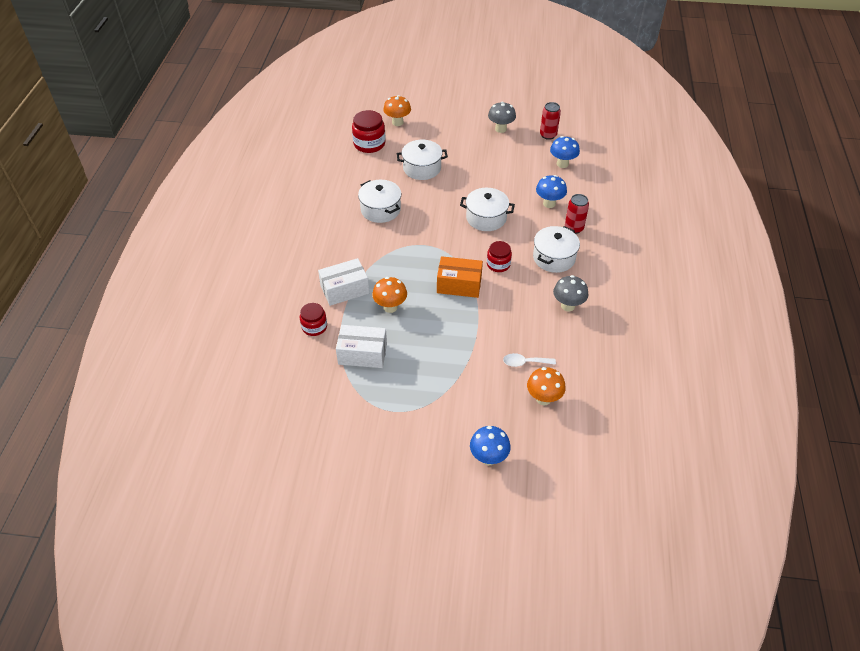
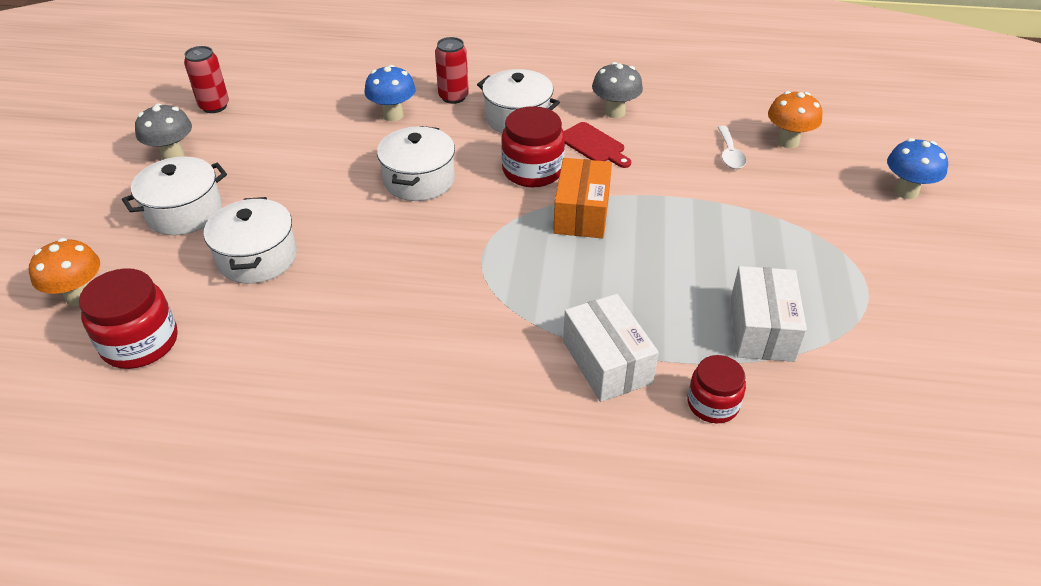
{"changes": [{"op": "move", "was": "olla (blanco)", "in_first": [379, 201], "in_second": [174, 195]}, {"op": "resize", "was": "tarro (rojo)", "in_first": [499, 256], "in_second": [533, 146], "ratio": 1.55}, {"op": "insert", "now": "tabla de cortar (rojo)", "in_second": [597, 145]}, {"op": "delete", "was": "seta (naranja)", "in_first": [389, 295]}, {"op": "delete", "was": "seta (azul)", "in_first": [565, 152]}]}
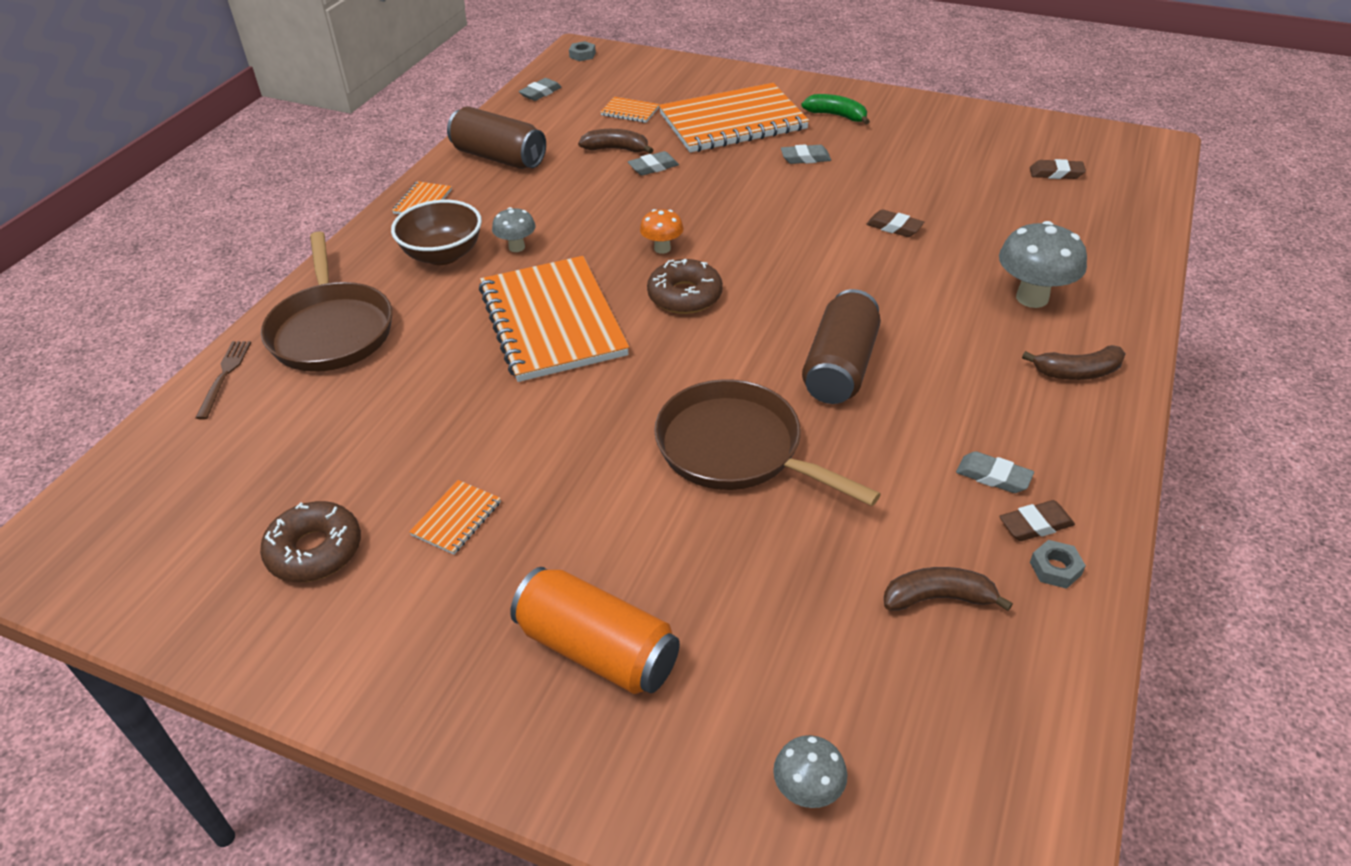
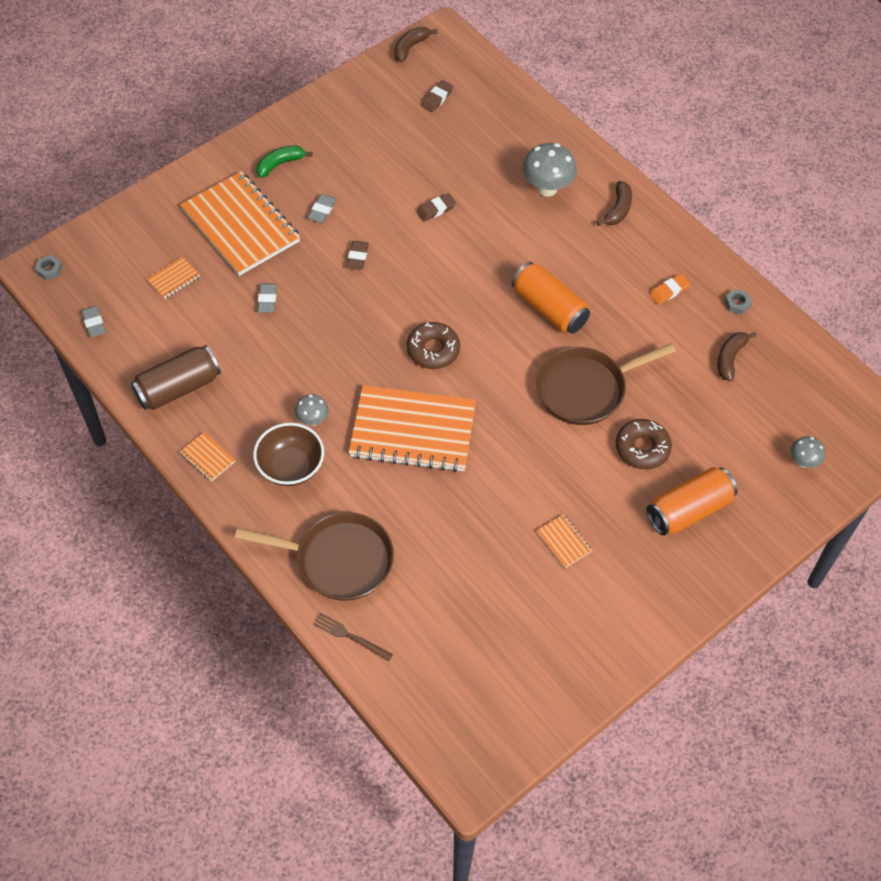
{"changes": [{"op": "rotate", "was": "cuaderno (naranja)", "in_first": [734, 117], "in_second": [240, 223], "clockwise": -45}, {"op": "move", "was": "goma de borrar (marrón)", "in_first": [1037, 520], "in_second": [357, 255]}, {"op": "move", "was": "plátano (marrón)", "in_first": [615, 141], "in_second": [416, 44]}, {"op": "recolor", "was": "lata (marrón)", "now": "lata (naranja)", "in_first": [841, 346], "in_second": [550, 298]}, {"op": "move", "was": "rosquilla (marrón)", "in_first": [310, 541], "in_second": [644, 444]}, {"op": "recolor", "was": "goma de borrar (gris)", "now": "goma de borrar (naranja)", "in_first": [995, 472], "in_second": [669, 289]}, {"op": "delete", "was": "seta (naranja)", "in_first": [662, 231]}]}
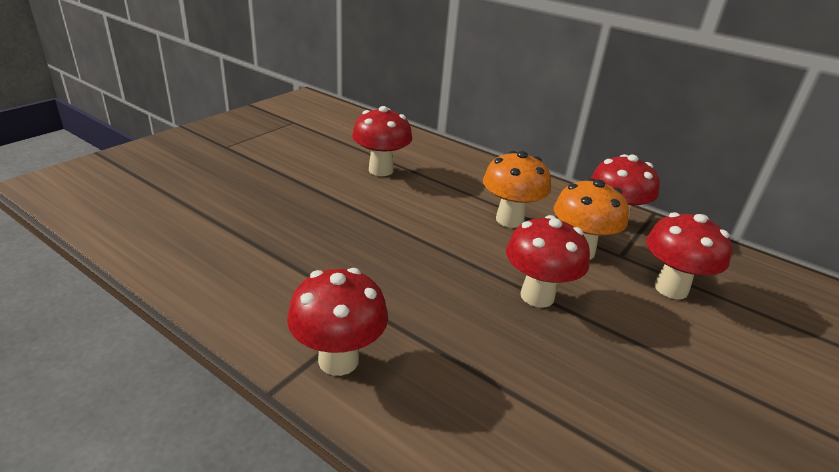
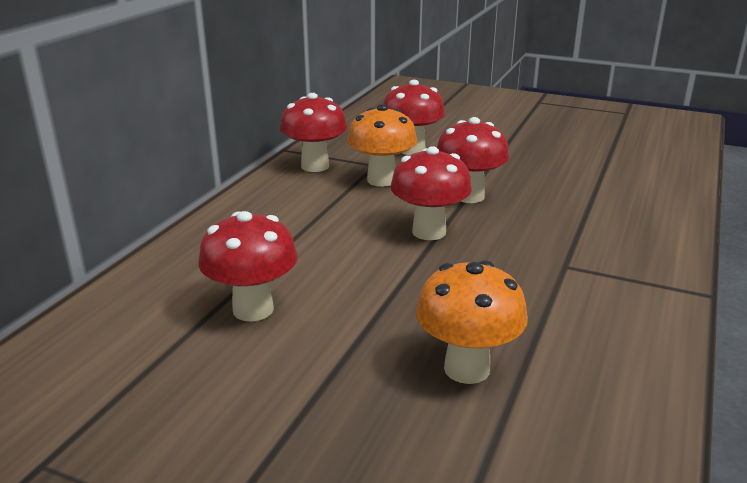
{"changes": [{"op": "move", "was": "seta (rojo)", "in_first": [337, 322], "in_second": [431, 193]}, {"op": "move", "was": "seta (naranja)", "in_first": [517, 189], "in_second": [472, 322]}]}
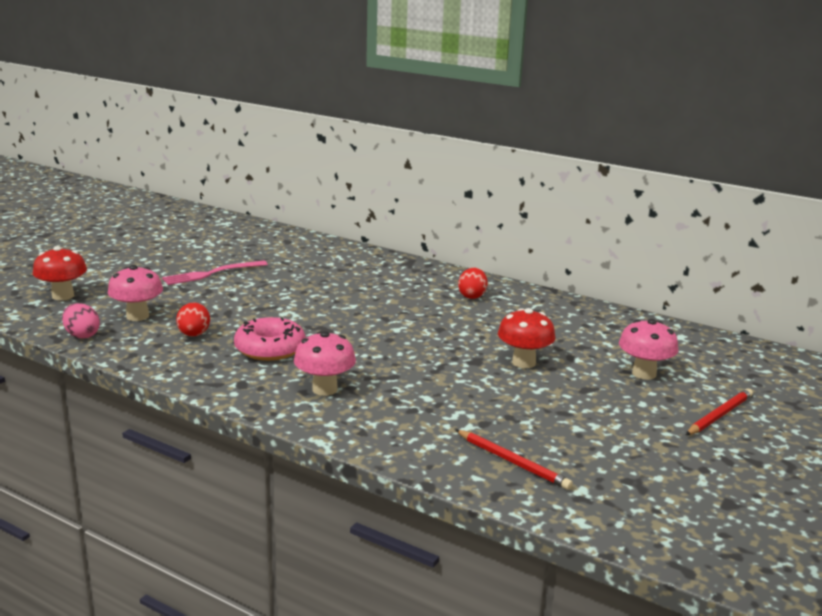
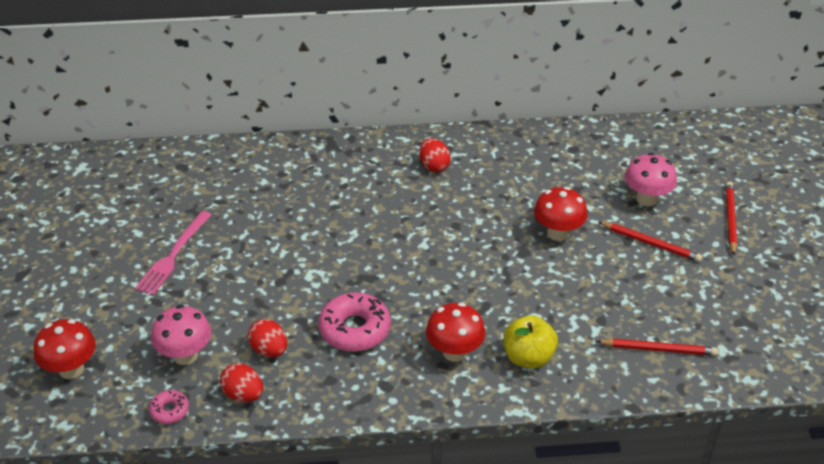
{"changes": [{"op": "replace", "was": "huevo (rosa)", "now": "rosquilla (rosa)", "in_first": [81, 321], "in_second": [169, 407]}, {"op": "insert", "now": "huevo (rojo)", "in_second": [241, 382]}, {"op": "recolor", "was": "seta (rosa)", "now": "seta (rojo)", "in_first": [325, 363], "in_second": [455, 332]}, {"op": "insert", "now": "manzana (amarillo)", "in_second": [531, 341]}, {"op": "insert", "now": "lápiz (rojo)", "in_second": [650, 242]}]}
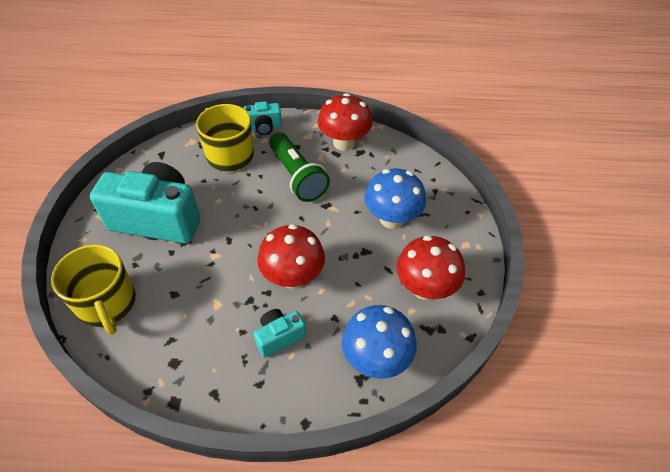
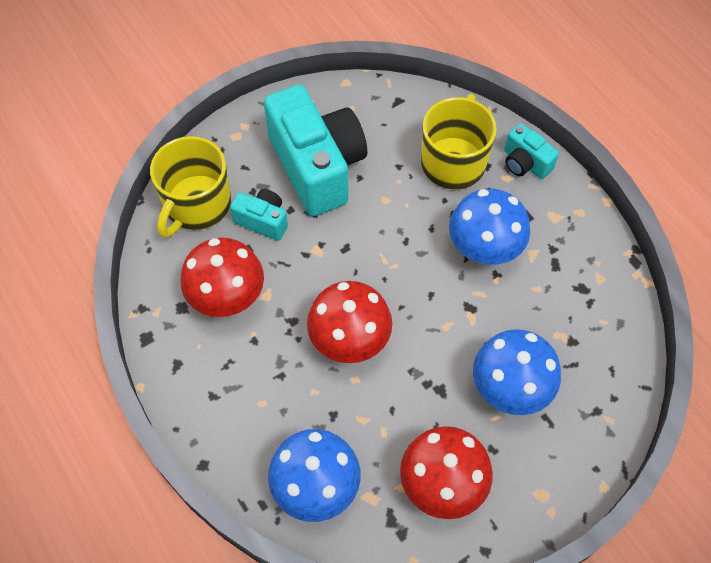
{"changes": [{"op": "move", "was": "seta (rojo)", "in_first": [345, 122], "in_second": [222, 277]}, {"op": "move", "was": "cámara (turquesa)", "in_first": [280, 333], "in_second": [259, 215]}, {"op": "replace", "was": "lámpara de mano (verde)", "now": "seta (azul)", "in_first": [299, 167], "in_second": [489, 227]}]}
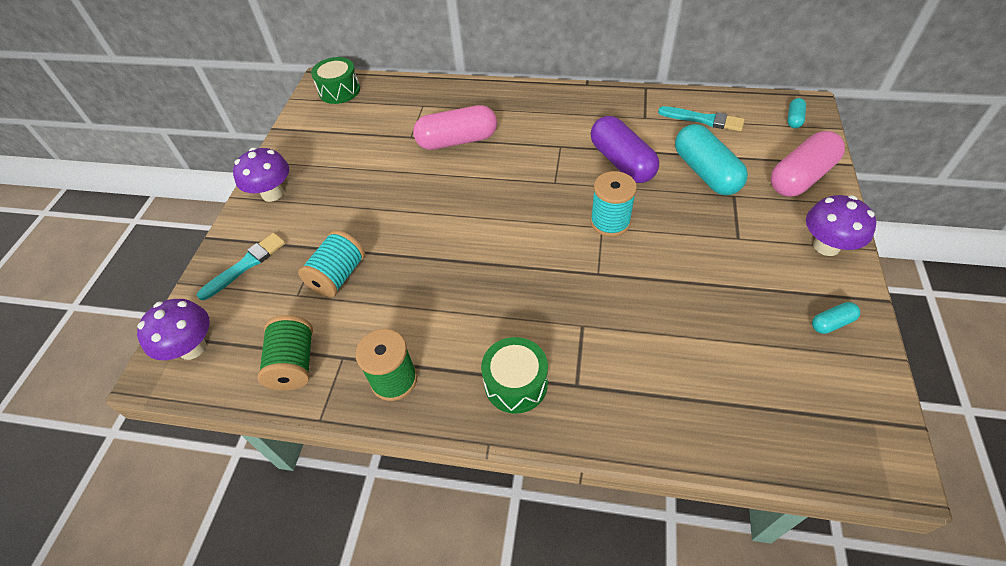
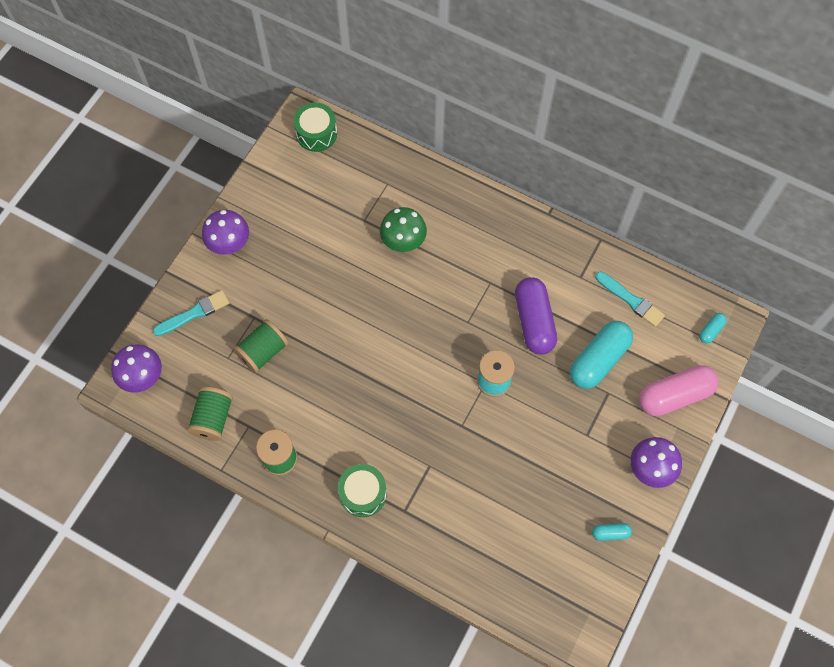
{"changes": [{"op": "recolor", "was": "carrete (turquesa)", "now": "carrete (verde)", "in_first": [331, 263], "in_second": [260, 346]}, {"op": "replace", "was": "cápsula (rosa)", "now": "seta (verde)", "in_first": [455, 127], "in_second": [403, 229]}, {"op": "rotate", "was": "cápsula (turquesa)", "in_first": [711, 159], "in_second": [601, 355], "clockwise": 45}]}
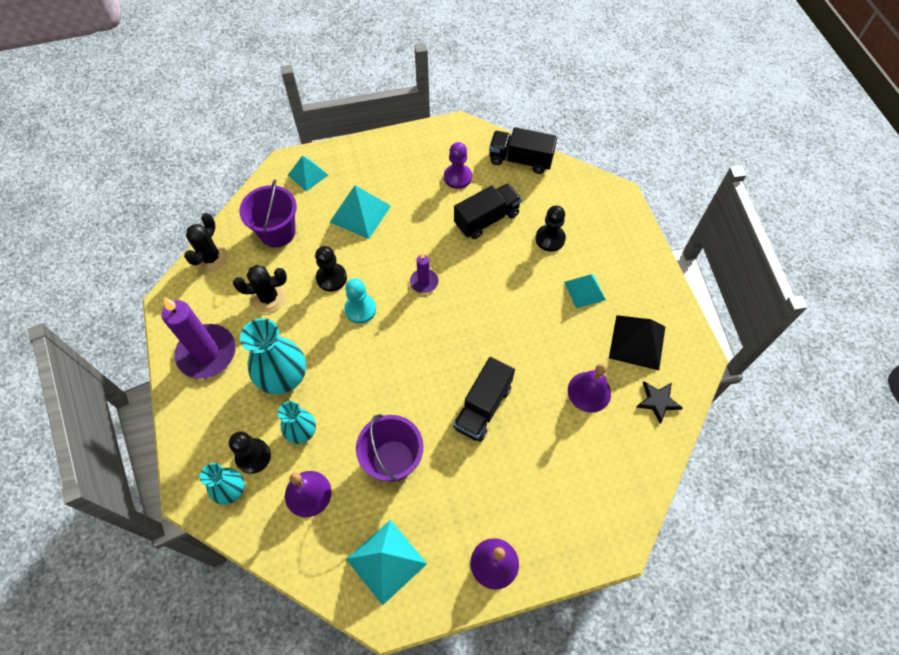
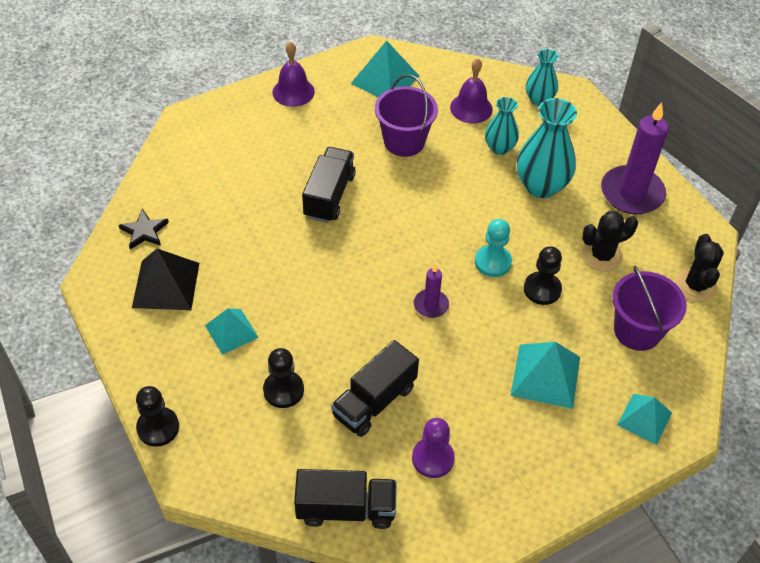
{"changes": [{"op": "move", "was": "peón (negro)", "in_first": [250, 452], "in_second": [157, 416]}, {"op": "delete", "was": "campana (morado)", "in_first": [589, 388]}]}
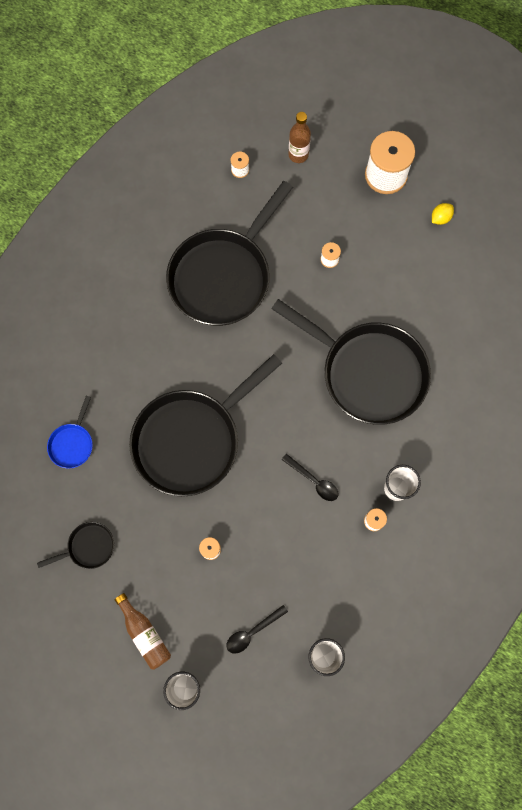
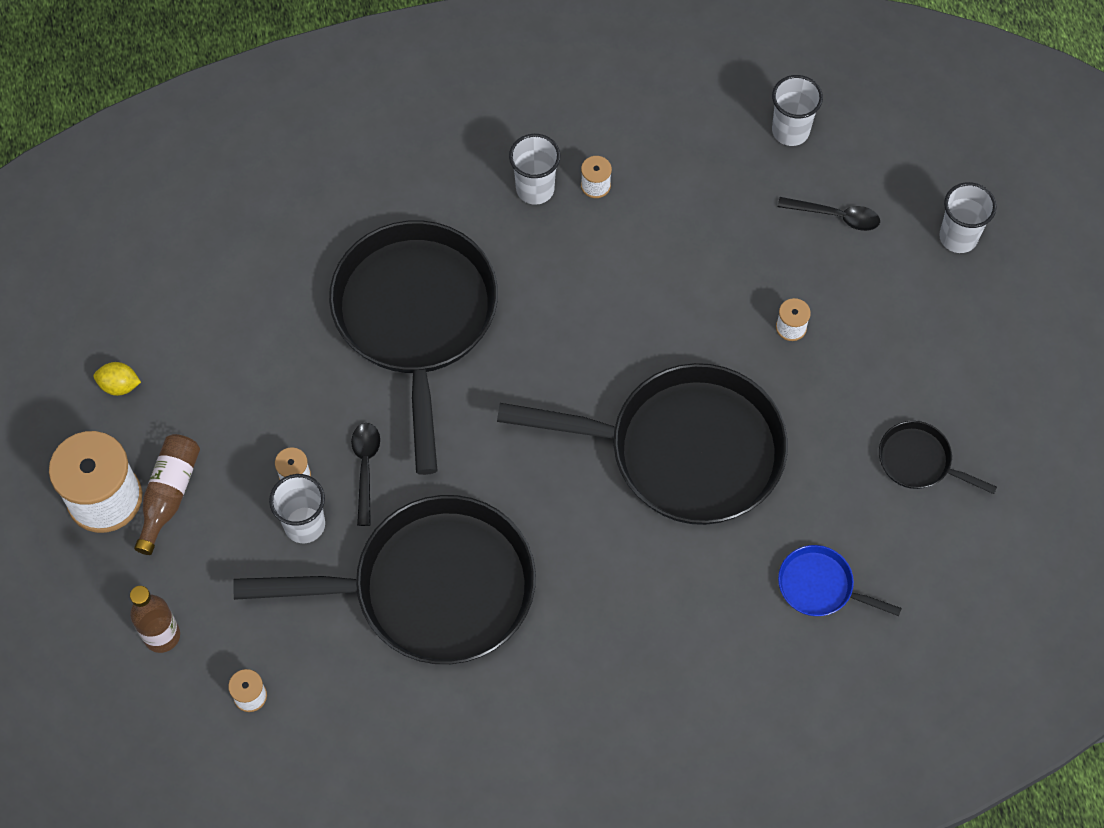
{"changes": [{"op": "move", "was": "botella (marrón)", "in_first": [143, 631], "in_second": [167, 494]}, {"op": "insert", "now": "vaso (blanco)", "in_second": [297, 508]}, {"op": "move", "was": "cuchara (negro)", "in_first": [309, 477], "in_second": [365, 474]}, {"op": "rotate", "was": "sartén (azul)", "in_first": [70, 432], "in_second": [840, 580], "clockwise": -135}]}
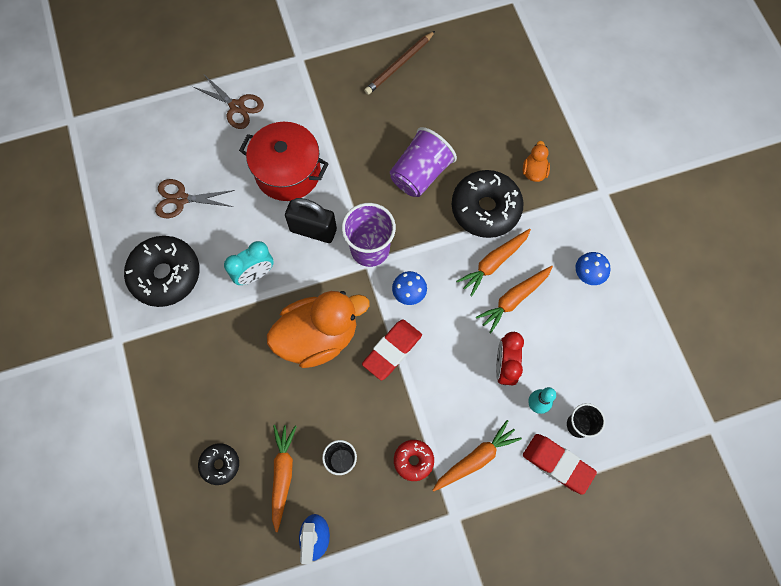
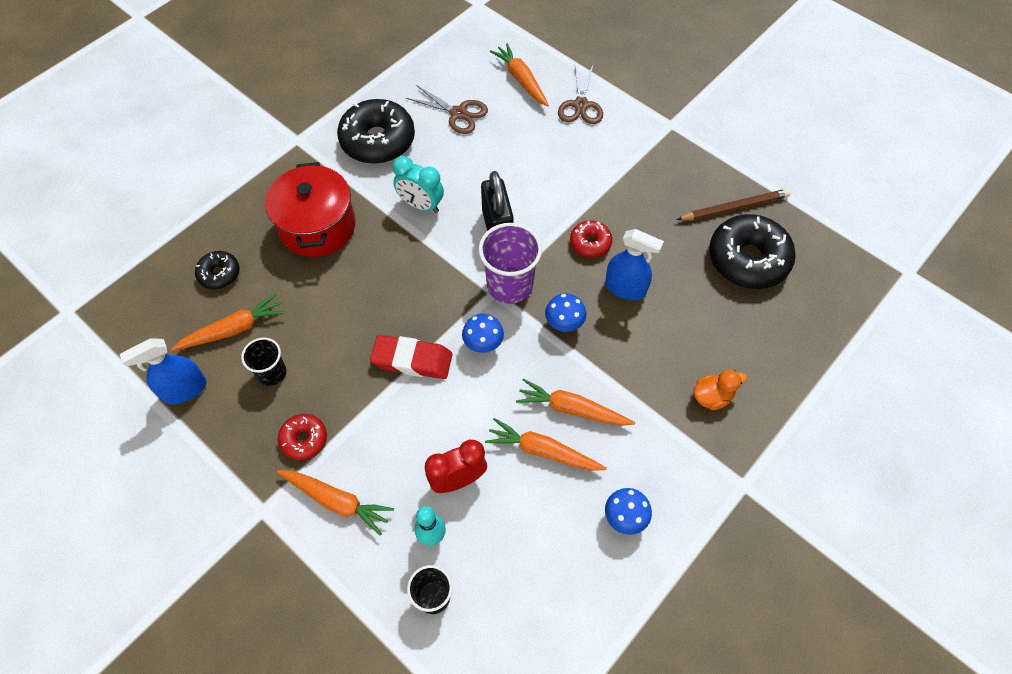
{"changes": [{"op": "move", "was": "olla (rojo)", "in_first": [284, 161], "in_second": [310, 209]}, {"op": "rotate", "was": "tijeras (marrón)", "in_first": [195, 198], "in_second": [447, 109], "clockwise": 150}, {"op": "insert", "now": "zanahoria (naranja)", "in_second": [519, 75]}, {"op": "insert", "now": "seta (azul)", "in_second": [565, 312]}, {"op": "insert", "now": "rosquilla (rojo)", "in_second": [591, 239]}, {"op": "replace", "was": "vaso (morado)", "now": "pulverizador (azul)", "in_first": [423, 162], "in_second": [634, 264]}, {"op": "rotate", "was": "lápiz (marrón)", "in_first": [399, 63], "in_second": [733, 204], "clockwise": 150}, {"op": "move", "was": "rosquilla (negro)", "in_first": [488, 204], "in_second": [752, 251]}, {"op": "delete", "was": "pato (naranja)", "in_first": [318, 329]}, {"op": "delete", "was": "goma de borrar (rojo)", "in_first": [560, 464]}]}
